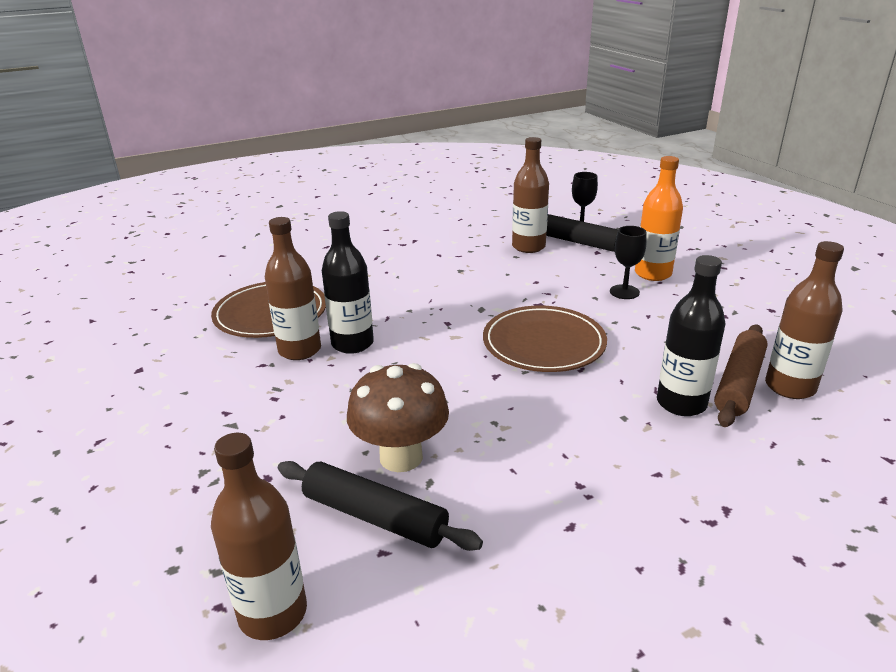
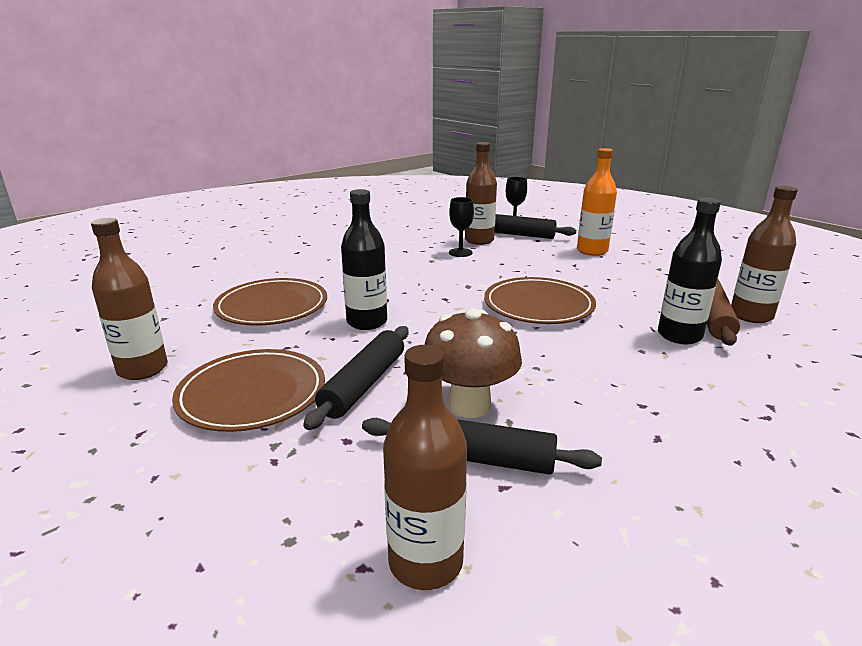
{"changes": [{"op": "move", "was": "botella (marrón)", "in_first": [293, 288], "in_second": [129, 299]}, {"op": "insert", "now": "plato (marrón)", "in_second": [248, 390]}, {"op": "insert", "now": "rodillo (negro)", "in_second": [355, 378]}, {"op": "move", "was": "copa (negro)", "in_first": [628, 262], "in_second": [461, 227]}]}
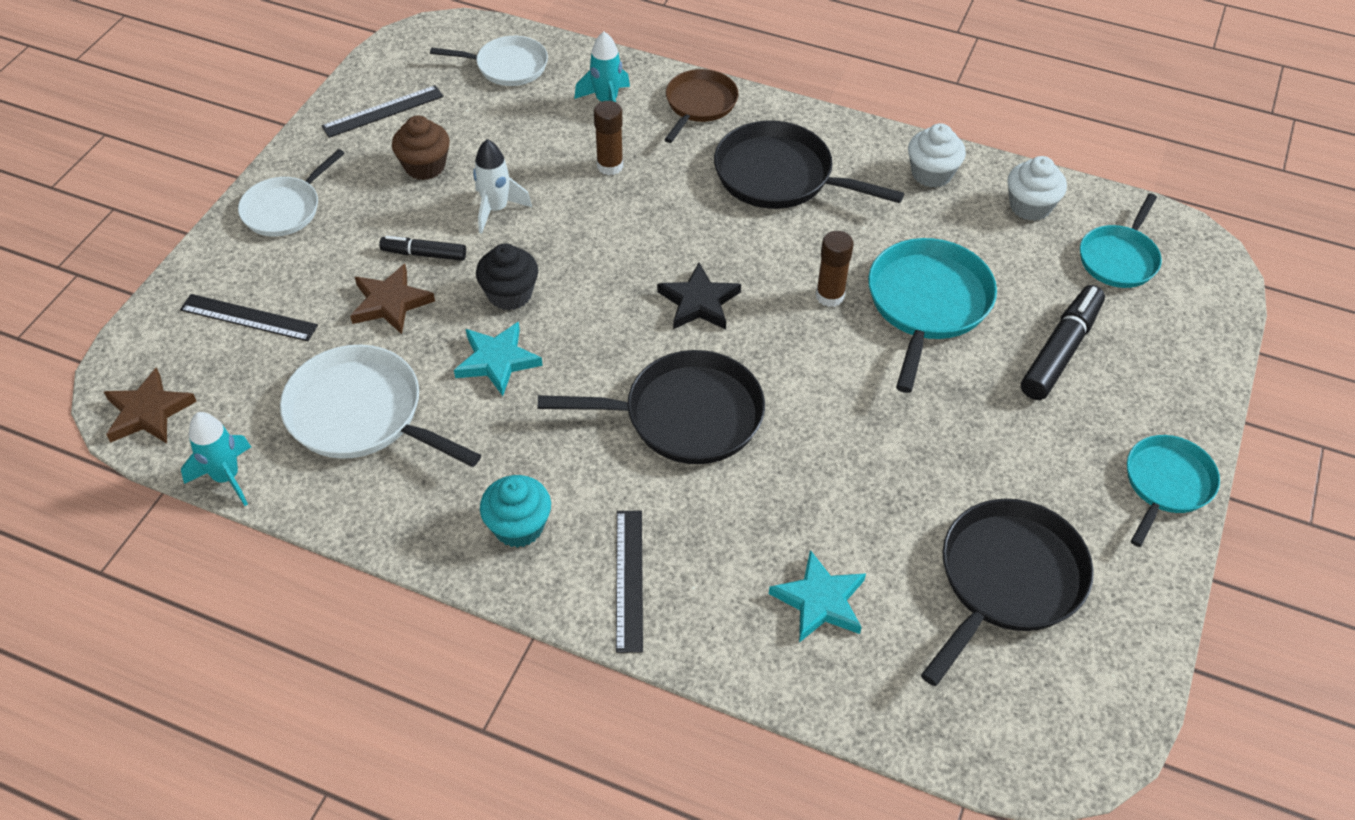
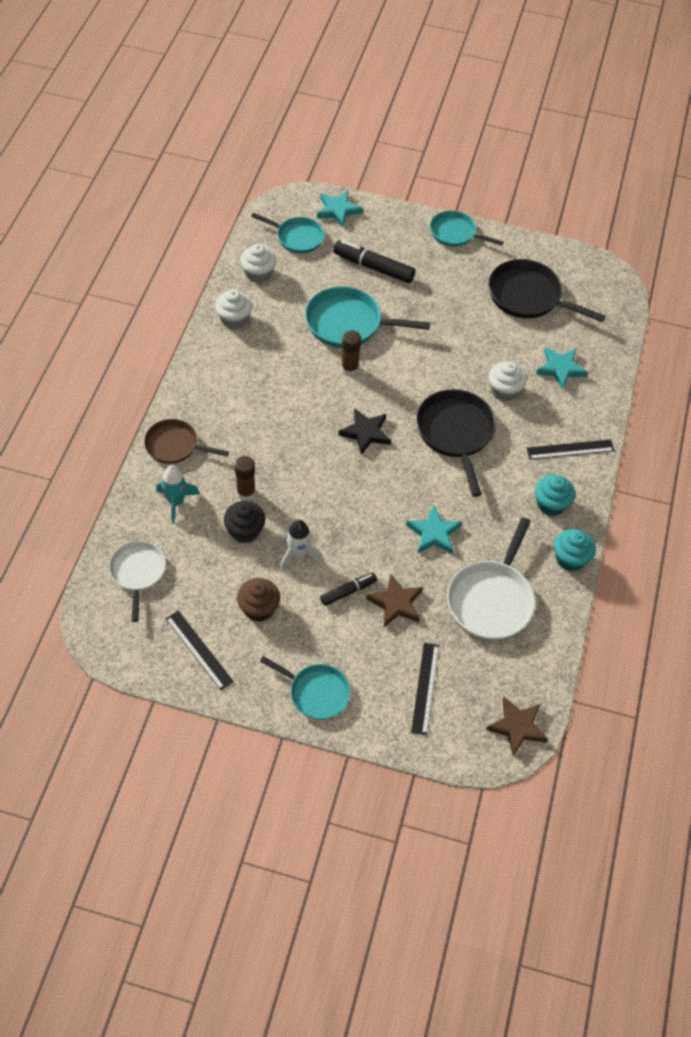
{"changes": [{"op": "move", "was": "magdalena (negro)", "in_first": [507, 276], "in_second": [244, 522]}, {"op": "recolor", "was": "sartén (blanco)", "now": "sartén (turquesa)", "in_first": [291, 193], "in_second": [305, 688]}, {"op": "insert", "now": "estrella (turquesa)", "in_second": [340, 208]}, {"op": "rotate", "was": "rotulador (negro)", "in_first": [422, 248], "in_second": [348, 589], "clockwise": -120}, {"op": "insert", "now": "magdalena (blanco)", "in_second": [508, 381]}, {"op": "insert", "now": "magdalena (turquesa)", "in_second": [575, 550]}, {"op": "delete", "was": "cohete (turquesa)", "in_first": [216, 459]}, {"op": "delete", "was": "sartén (negro)", "in_first": [809, 165]}]}
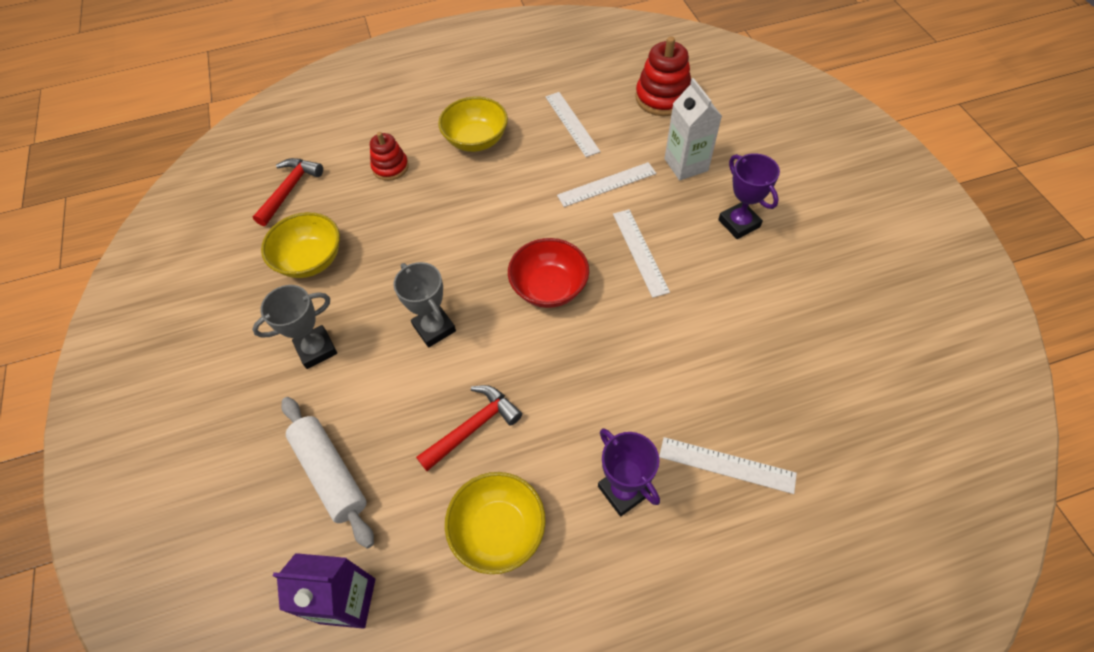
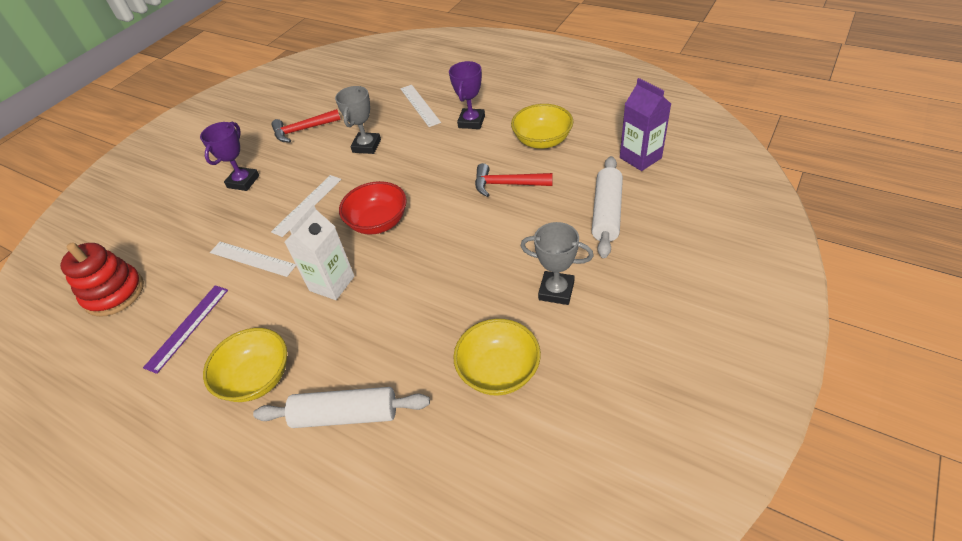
{"changes": [{"op": "recolor", "was": "regla (blanco)", "now": "regla (morado)", "in_first": [573, 124], "in_second": [185, 329]}, {"op": "replace", "was": "juguete apilable (rojo)", "now": "rodillo (blanco)", "in_first": [389, 156], "in_second": [341, 407]}, {"op": "move", "was": "martillo (rojo)", "in_first": [288, 192], "in_second": [306, 125]}, {"op": "move", "was": "cartón de leche (blanco)", "in_first": [693, 129], "in_second": [319, 252]}, {"op": "move", "was": "trofeo (gris)", "in_first": [424, 304], "in_second": [358, 120]}]}
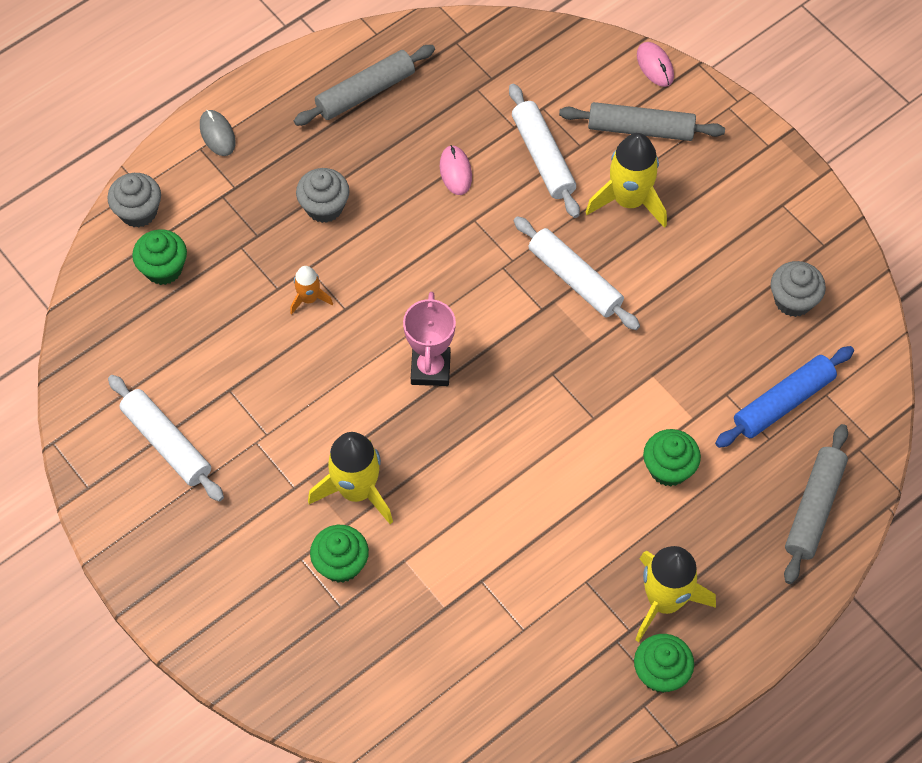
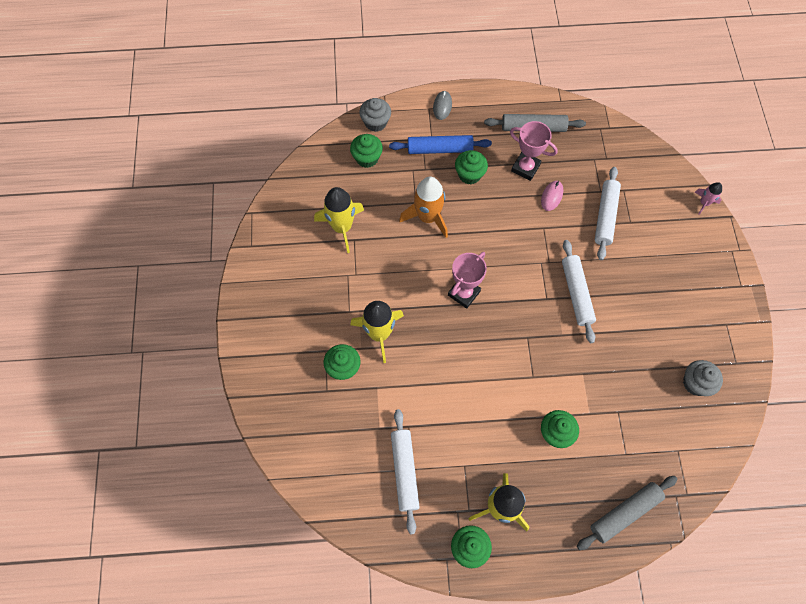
{"changes": [{"op": "move", "was": "cohete (amarillo)", "in_first": [626, 180], "in_second": [339, 220]}, {"op": "move", "was": "rodillo (azul)", "in_first": [784, 397], "in_second": [440, 144]}, {"op": "move", "was": "rodillo (blanco)", "in_first": [166, 438], "in_second": [405, 472]}, {"op": "resize", "was": "cohete (naranja)", "in_first": [311, 290], "in_second": [423, 207], "ratio": 1.91}, {"op": "recolor", "was": "magdalena (gris)", "now": "magdalena (verde)", "in_first": [323, 195], "in_second": [471, 167]}, {"op": "insert", "now": "trofeo (rosa)", "in_second": [534, 151]}, {"op": "replace", "was": "ratón (rosa)", "now": "cohete (rosa)", "in_first": [655, 64], "in_second": [708, 198]}, {"op": "delete", "was": "rodillo (gris)", "in_first": [642, 121]}]}
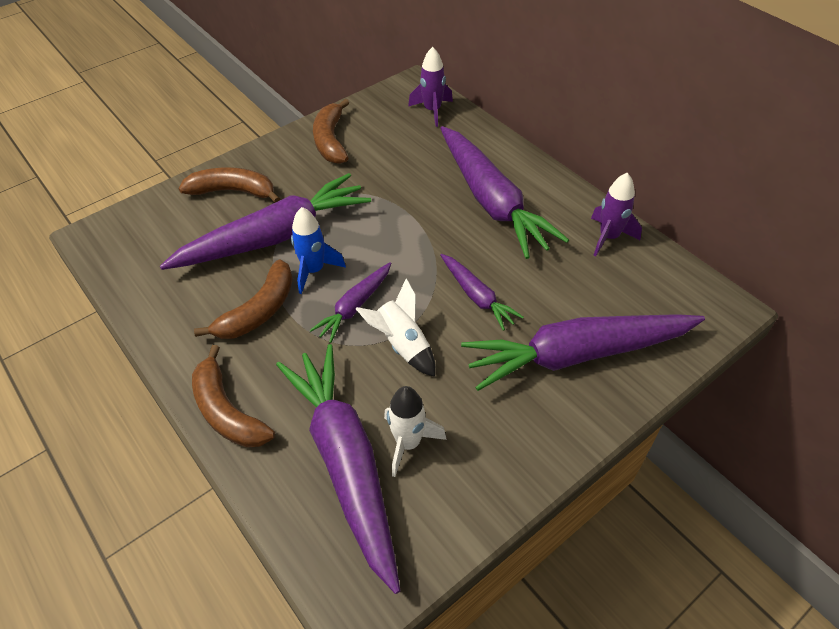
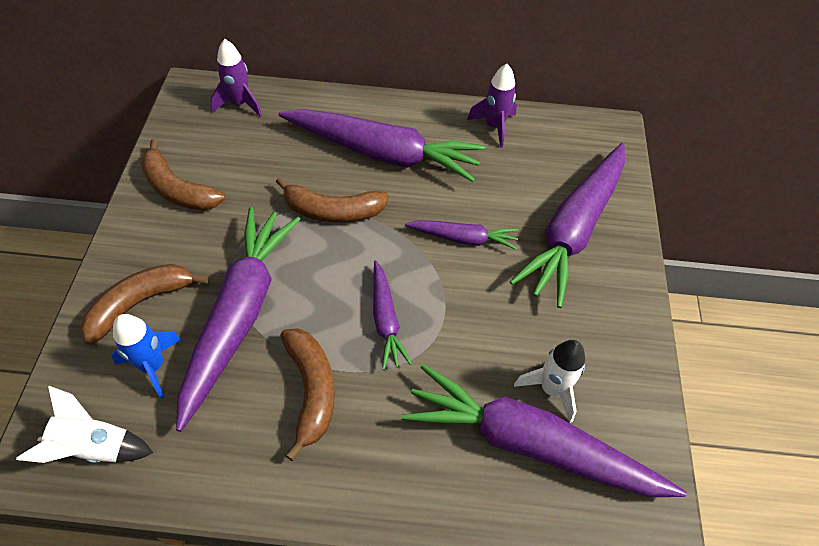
{"changes": [{"op": "move", "was": "cohete (blanco)", "in_first": [396, 327], "in_second": [84, 424]}, {"op": "move", "was": "cohete (azul)", "in_first": [318, 250], "in_second": [146, 356]}, {"op": "move", "was": "plátano (marrón)", "in_first": [233, 396], "in_second": [332, 200]}]}
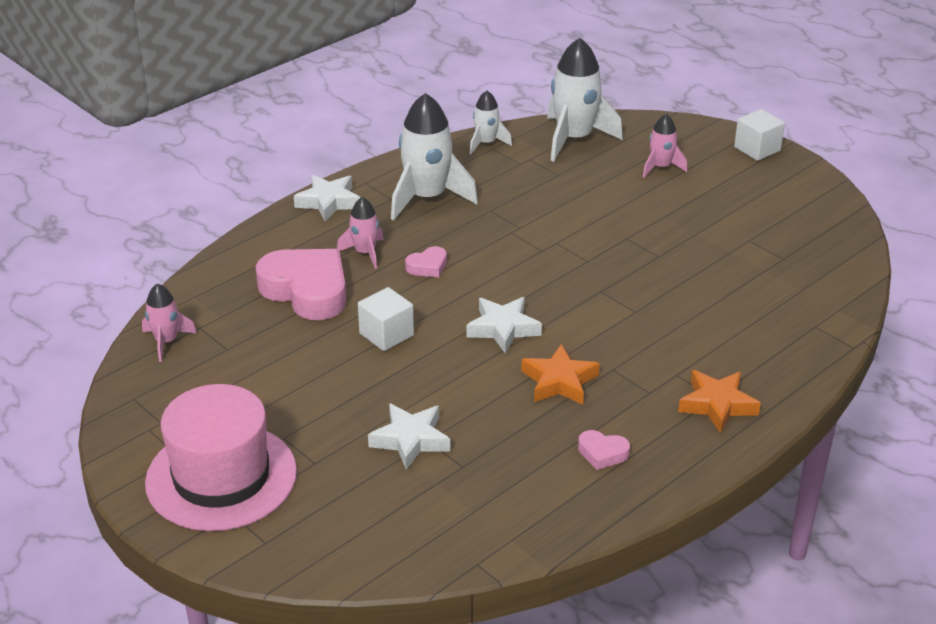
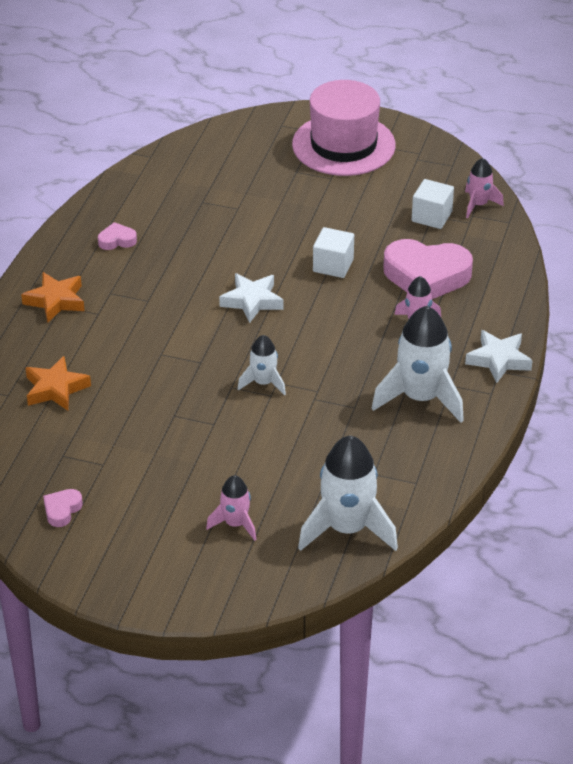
{"changes": [{"op": "move", "was": "estrella (naranja)", "in_first": [560, 374], "in_second": [58, 383]}, {"op": "move", "was": "corazón (rosa)", "in_first": [426, 261], "in_second": [63, 508]}, {"op": "move", "was": "cohete (blanco)", "in_first": [491, 122], "in_second": [262, 365]}, {"op": "move", "was": "cubo (blanco)", "in_first": [759, 135], "in_second": [433, 204]}, {"op": "delete", "was": "estrella (blanco)", "in_first": [409, 436]}]}
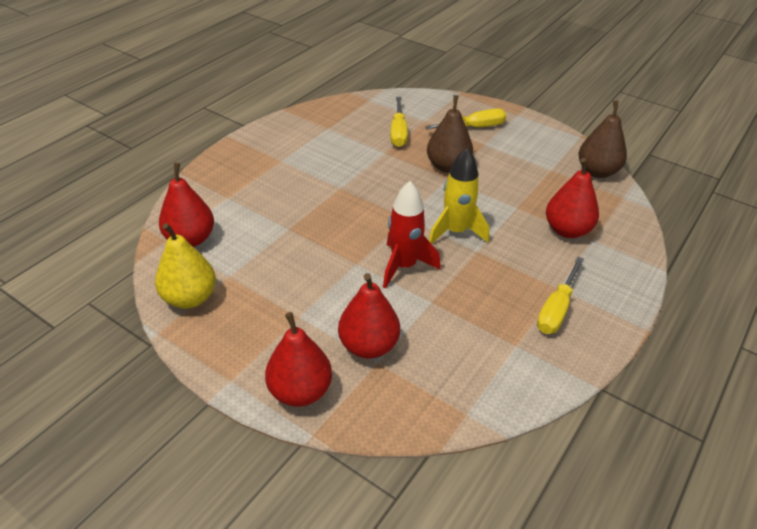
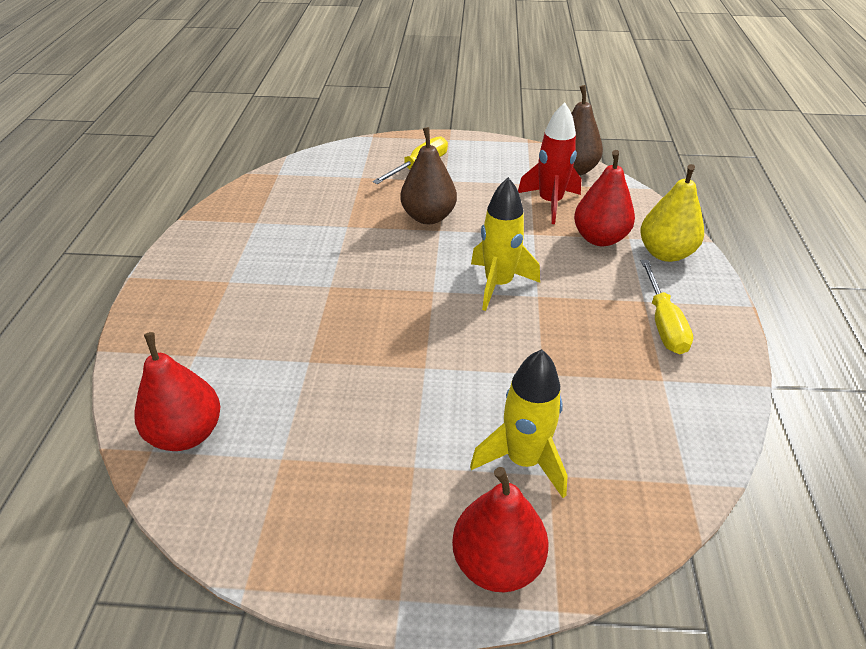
{"changes": [{"op": "replace", "was": "pera (rojo)", "now": "cohete (amarillo)", "in_first": [369, 316], "in_second": [519, 423]}, {"op": "move", "was": "cohete (rojo)", "in_first": [412, 234], "in_second": [550, 163]}, {"op": "move", "was": "pera (amarillo)", "in_first": [185, 266], "in_second": [672, 213]}, {"op": "delete", "was": "destornillador (amarillo)", "in_first": [399, 122]}]}
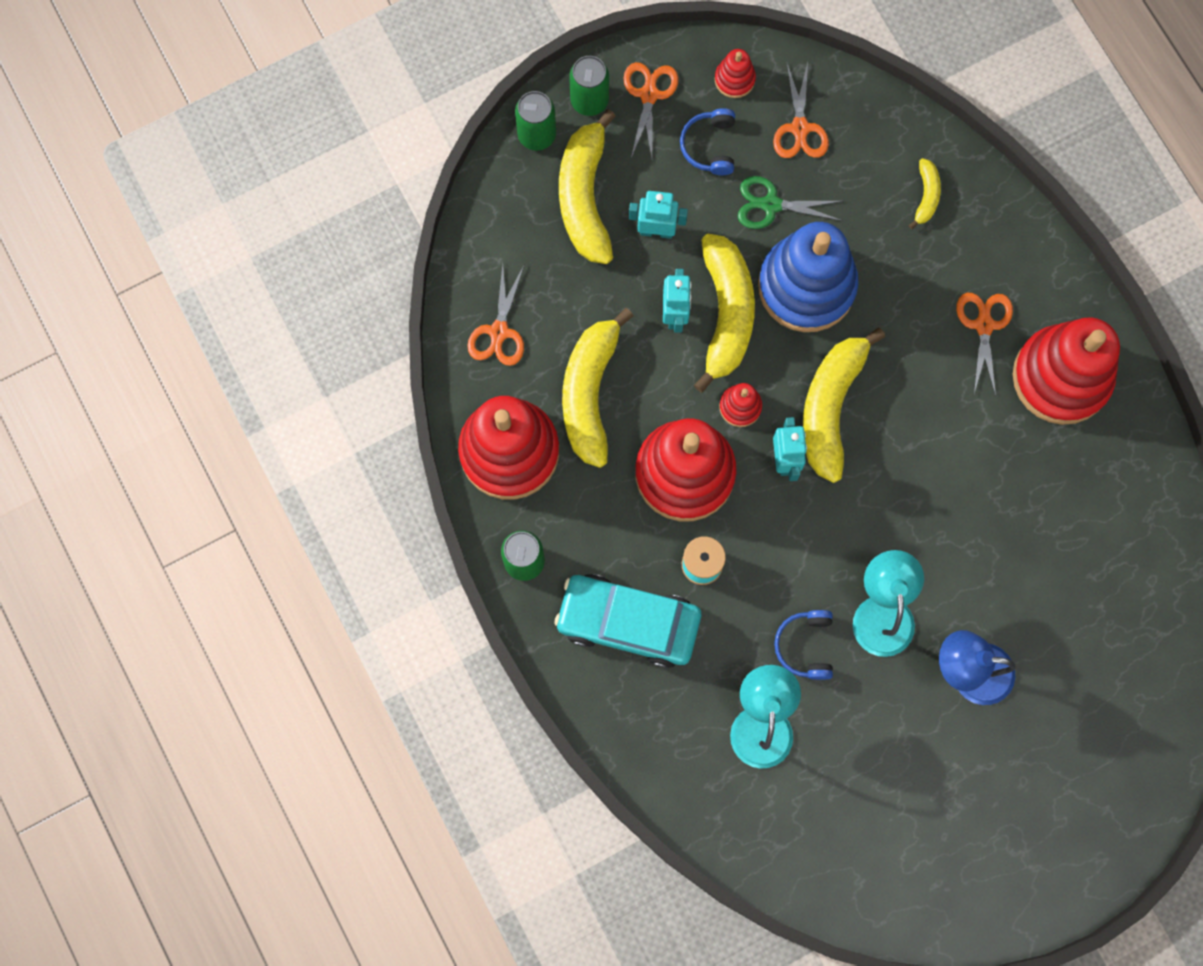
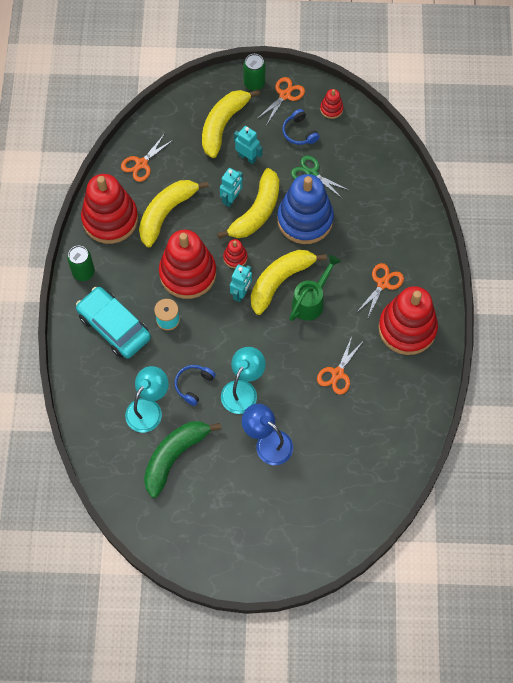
{"changes": [{"op": "insert", "now": "plátano (verde)", "in_second": [183, 459]}, {"op": "rotate", "was": "auriculares (azul)", "in_first": [707, 141], "in_second": [301, 127], "clockwise": -60}, {"op": "insert", "now": "regadera (verde)", "in_second": [315, 288]}, {"op": "move", "was": "tijeras (naranja)", "in_first": [801, 110], "in_second": [339, 365]}, {"op": "delete", "was": "lata (verde)", "in_first": [535, 120]}, {"op": "delete", "was": "plátano (amarillo)", "in_first": [924, 193]}]}
